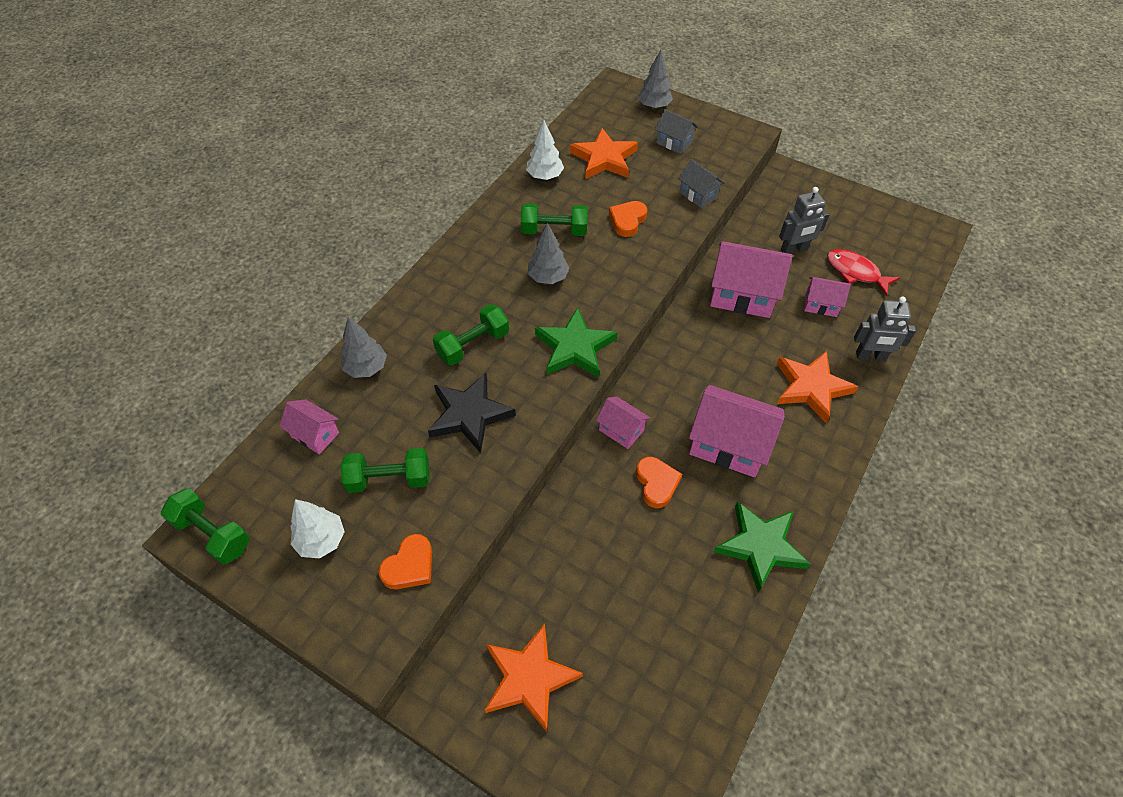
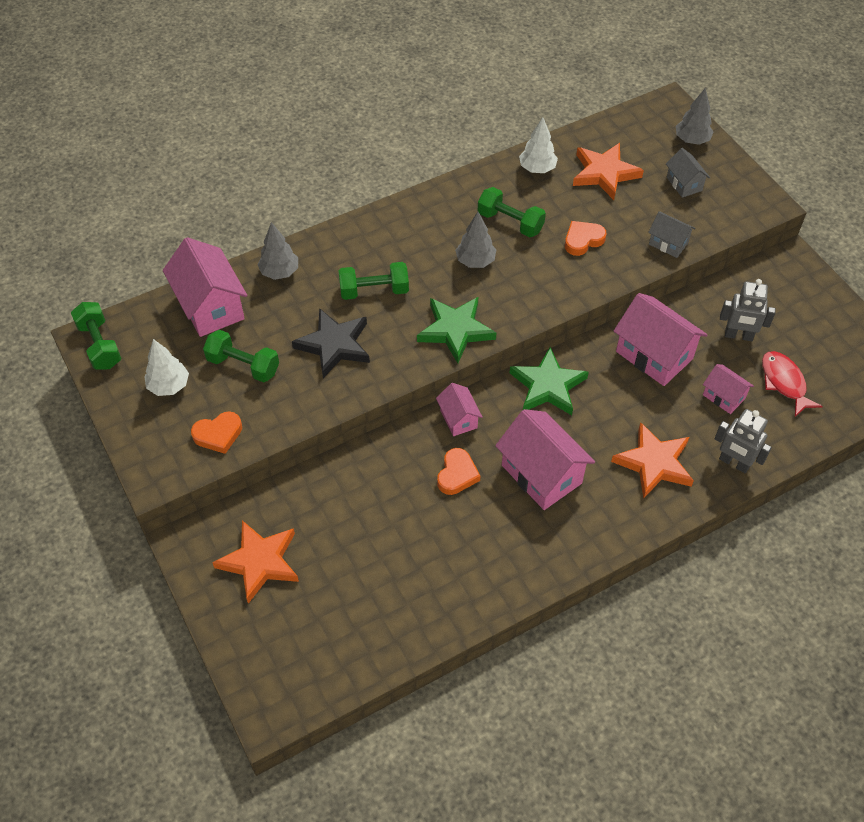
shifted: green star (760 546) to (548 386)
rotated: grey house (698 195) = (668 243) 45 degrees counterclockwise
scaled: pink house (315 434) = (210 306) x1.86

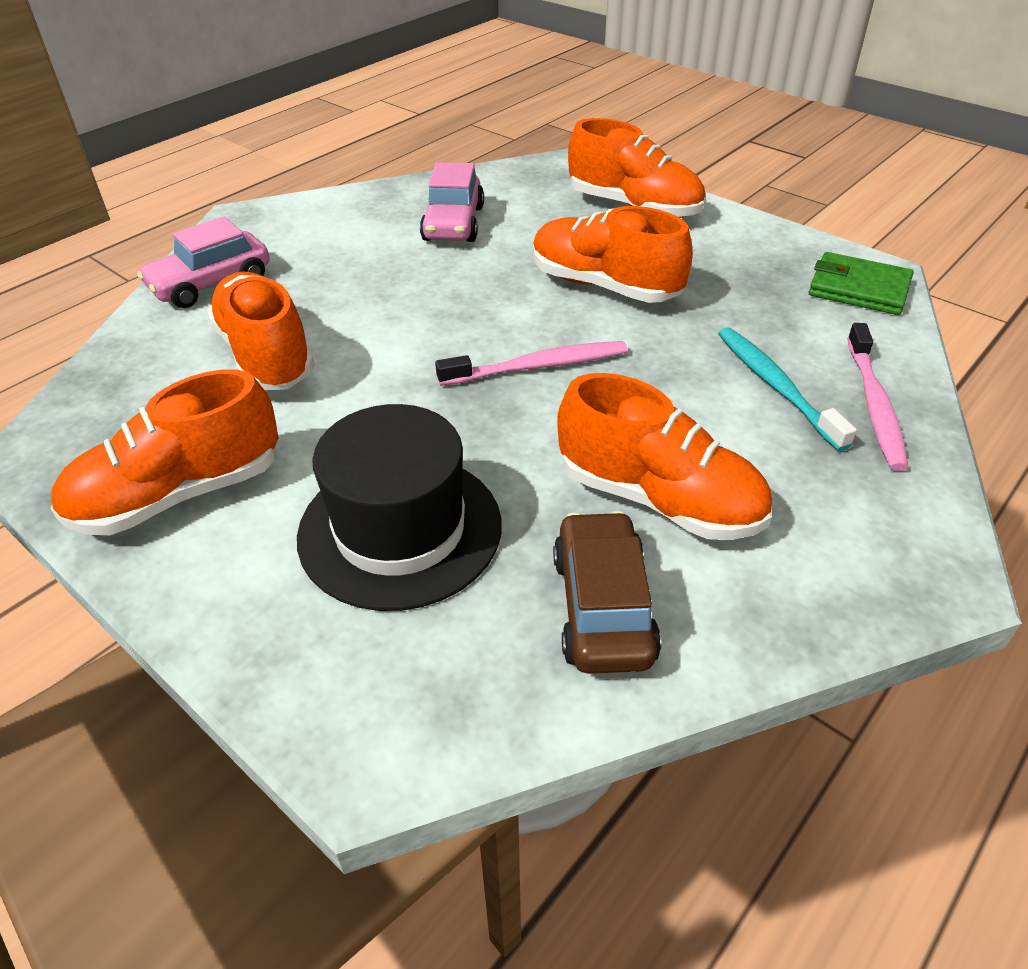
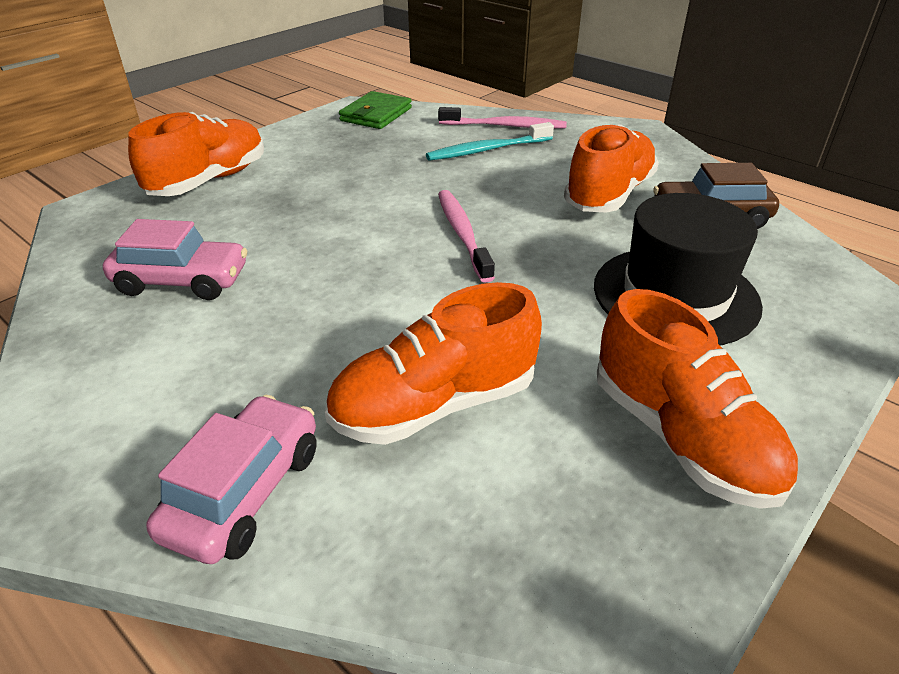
gone: orange shoe (604 286)
rotated: pink car (211 284) = (245 492) 120 degrees counterclockwise

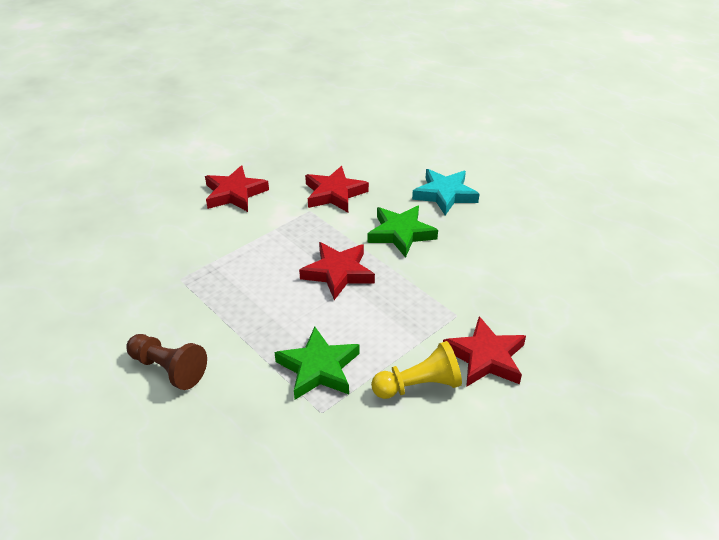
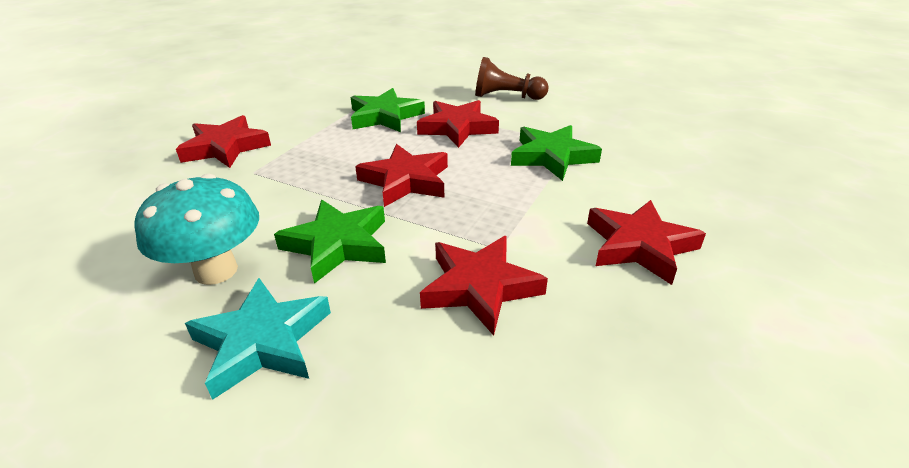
gone: yellow pawn (418 385)
new: red star (457 128); green star (552 157); turquoise mushroom (216 270)

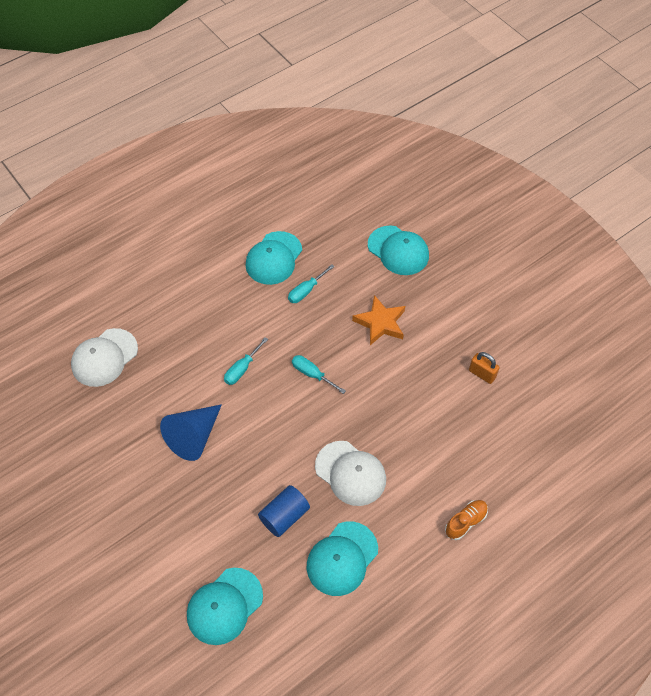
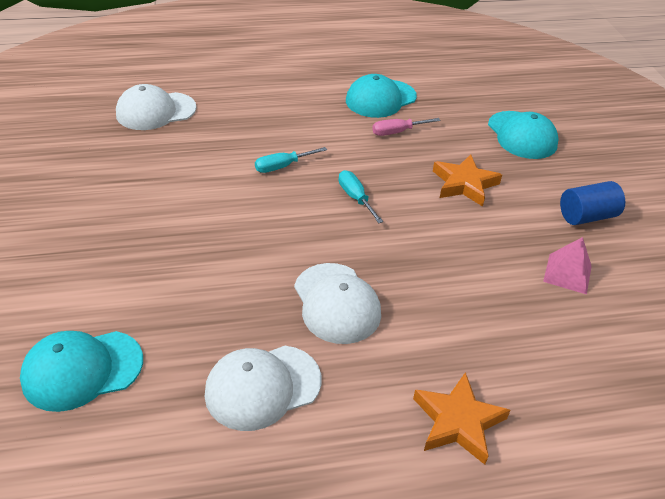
gone: blue cone (194 436)
shifted: blue cylinder (284 516) to (586 216)
swapped: orange padlock (482 374) to pink pyramid (567 273); orange shoe (465 522) to orange star (458 422)
repainted: turquoise screwdriver (306 291) to pink screwdriver (397 132); turquoise cap (342 558) to white cap (263 387)

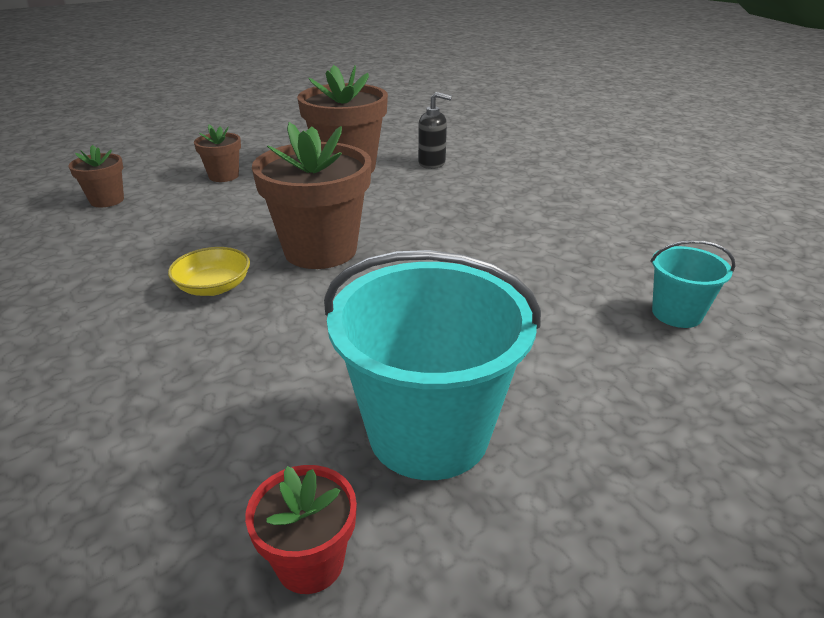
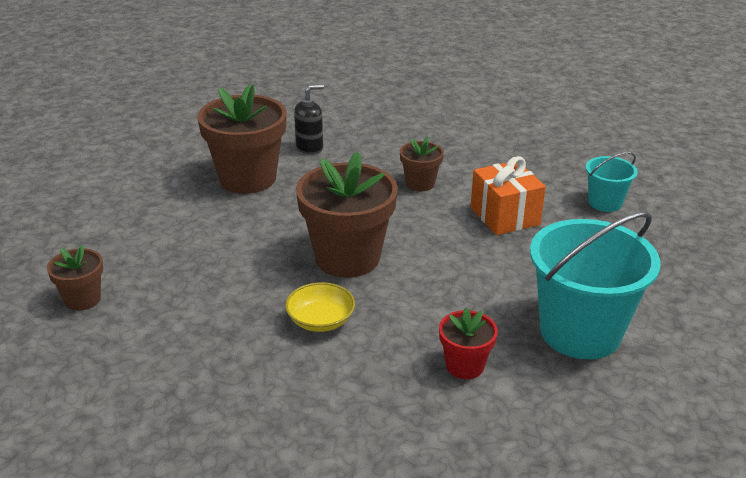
new: orange gift (504 216)
shifted: brown flower pot (224 176) to (420 183); red flower pot (310 562) to (465 366)

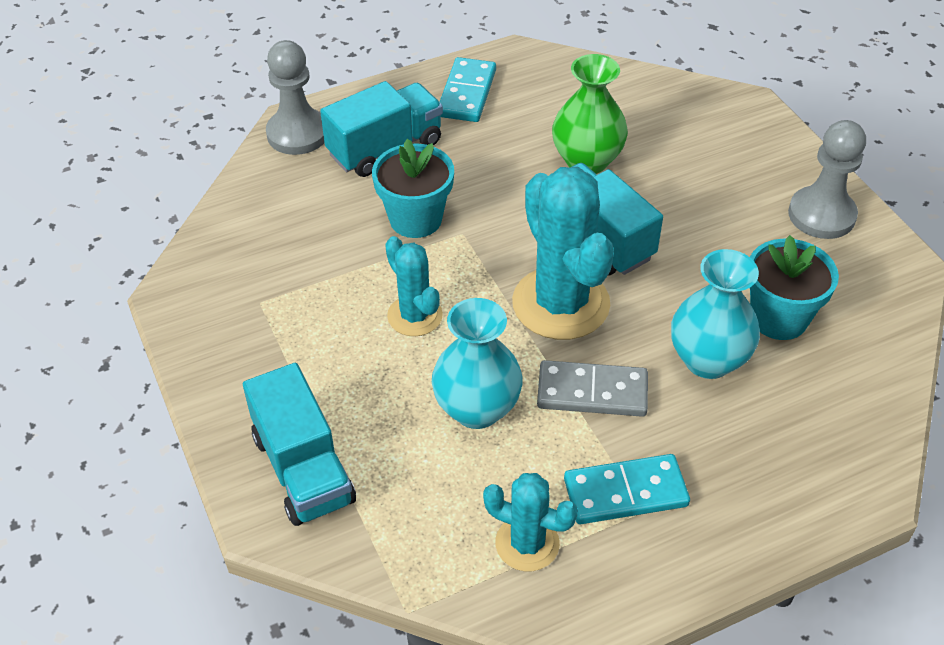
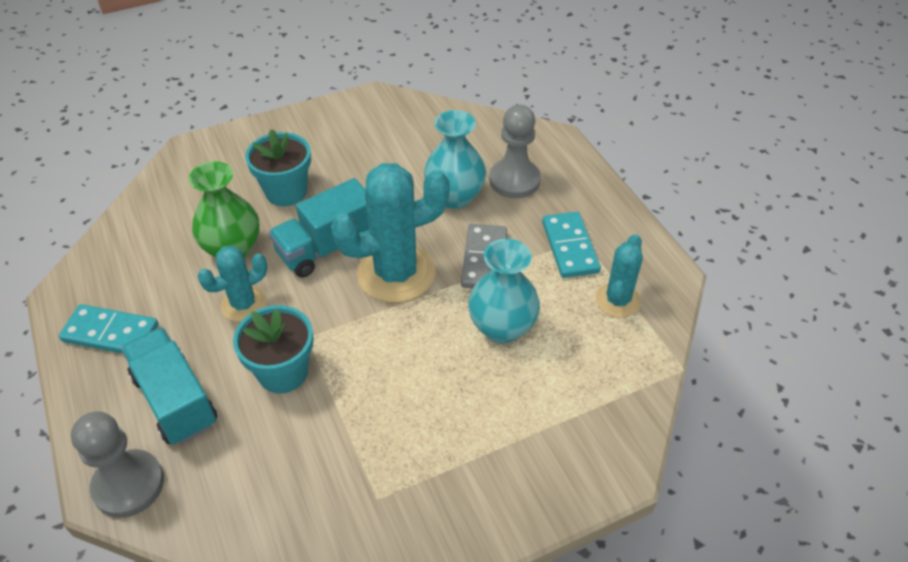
gone: turquoise truck (303 469)
shifted: grey pawn (821 215) to (514 180); turquoise flower pot (778 318) to (286 192); turquoise cactus (415 316) to (243 304)

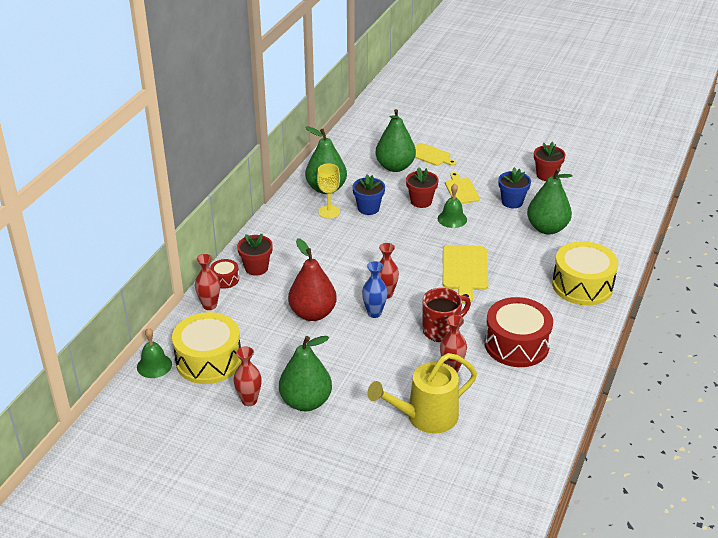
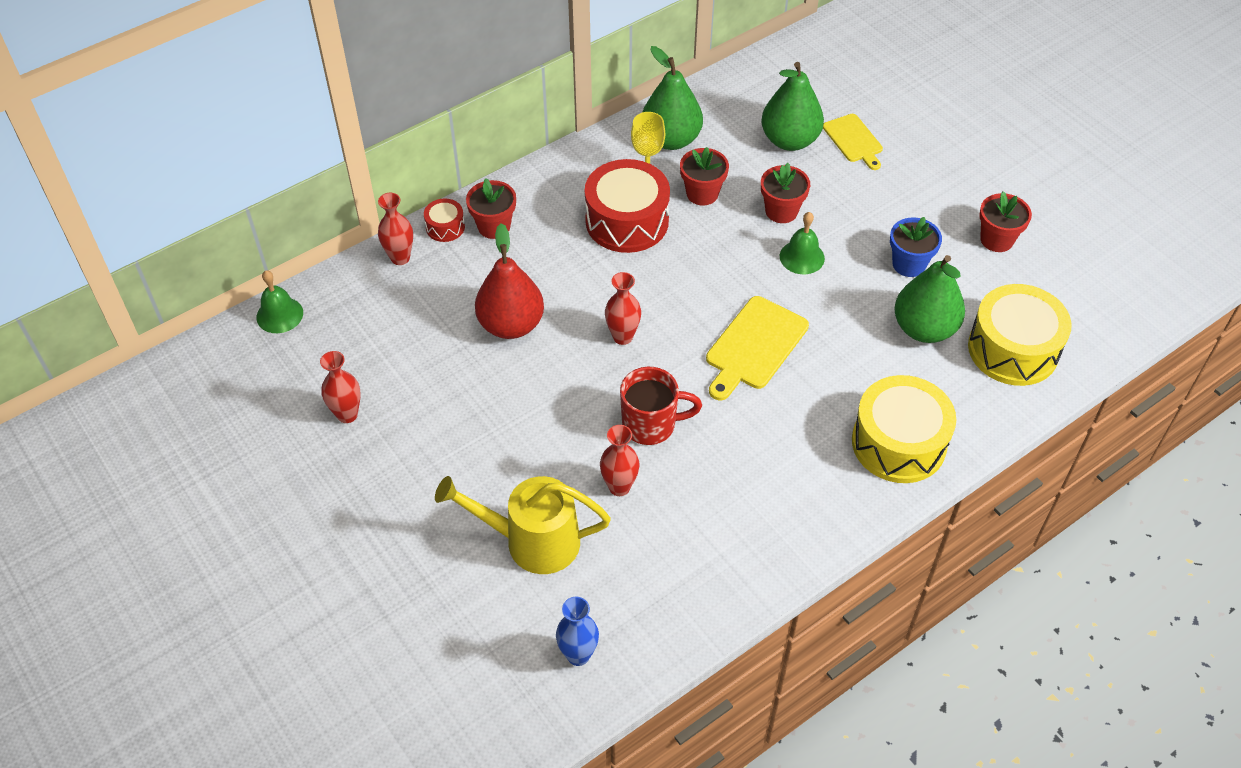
gone: yellow cutting board (461 190); green pear (306 402)
shifted: blue vase (374 313) to (578 655); red drum (516 344) to (627 221); yellow drum (208 360) to (1013 349)
repainted: blue flower pot (368 208) to red flower pot (702 193)

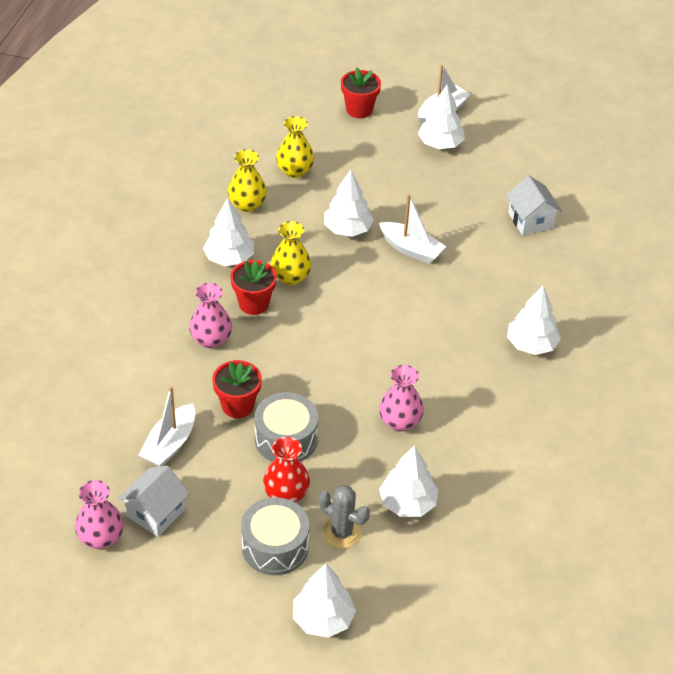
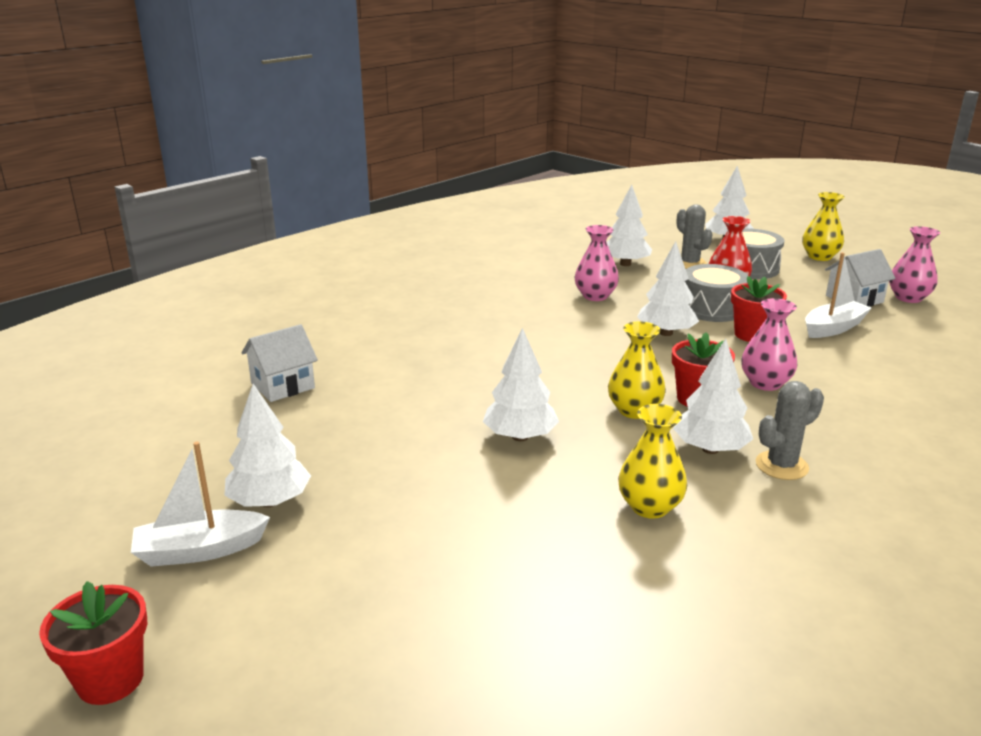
gone: white boat (411 249)
new: grey cactus (781 466)
shifted: red flower pot (359 110) to (110 679); yellow vase (295 171) to (819 257); white tree (531 345) to (666 333)
rotated: white house (530 220) = (283 385) 45 degrees clockwise

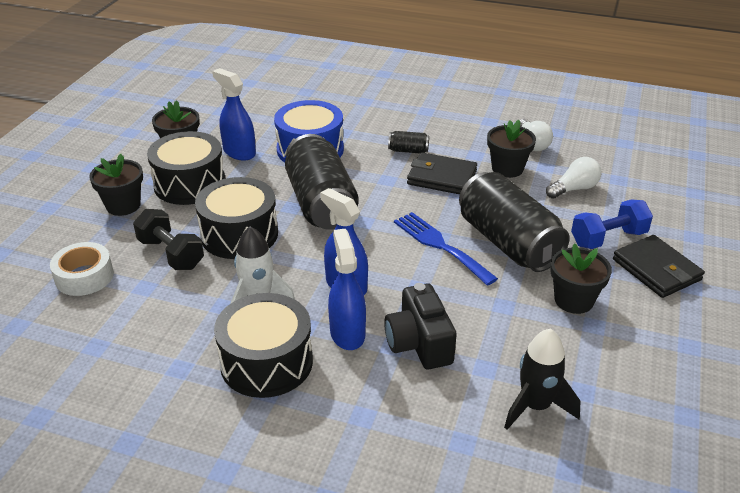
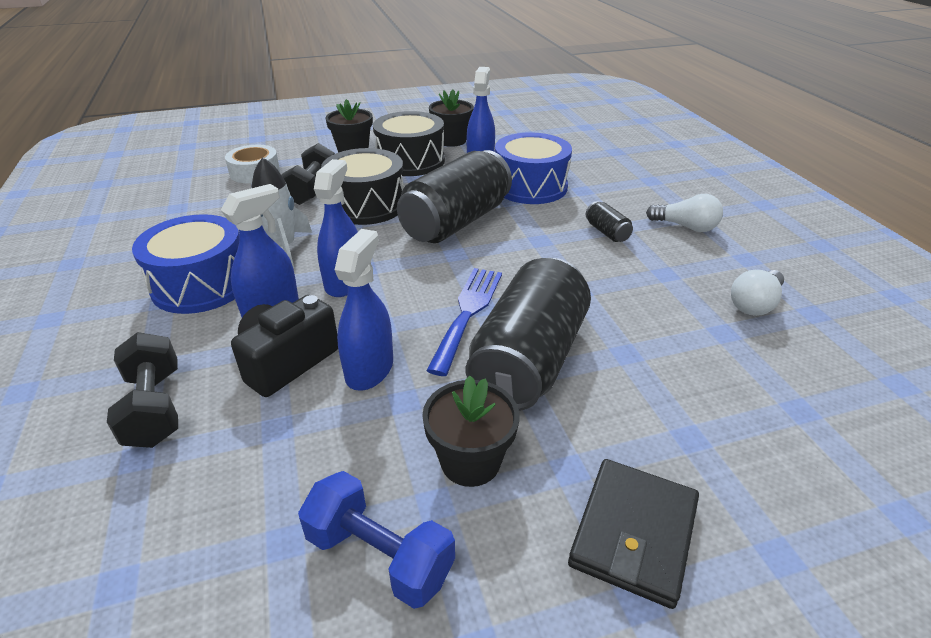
gone: black flower pot (507 168); black wallet (442 177); black rocket (535 406)
new: blue spray bottle (369 369); black dumbbell (155 408)
shifted: white light bulb (574 189) to (685 227); blue dumbbell (608 238) to (379 556)
repainted: black drum (266 362) to blue drum (201 284)

